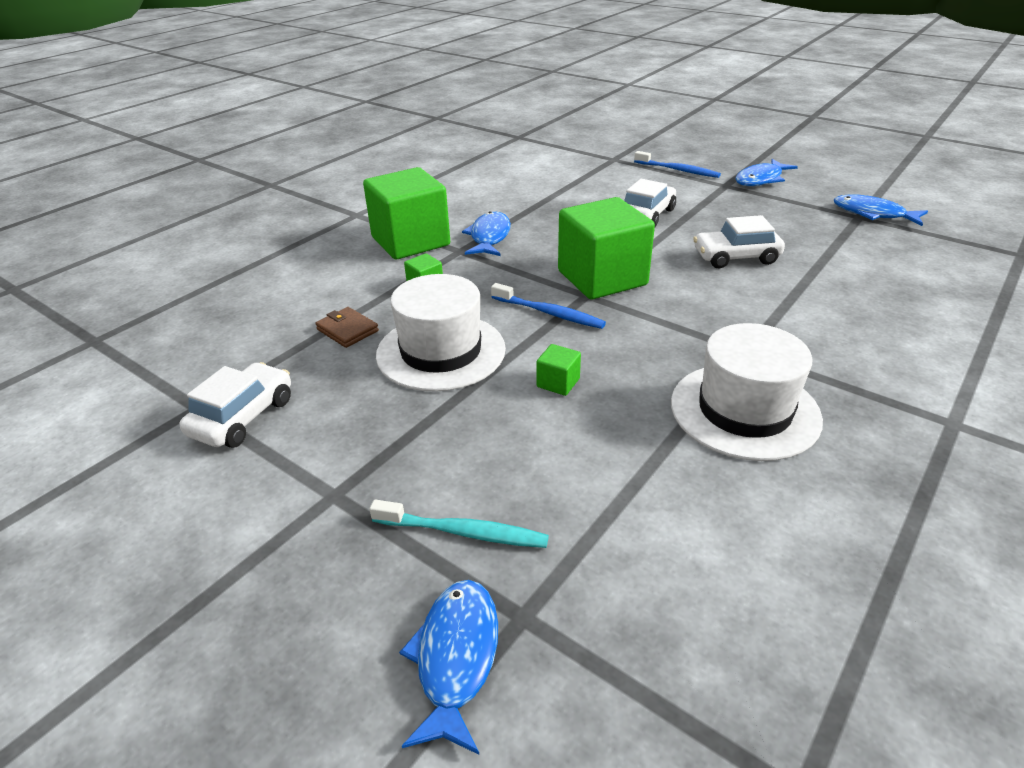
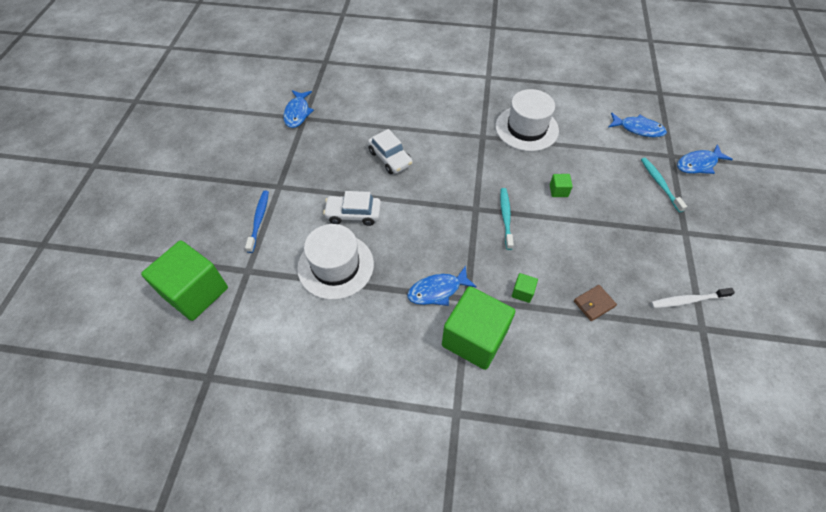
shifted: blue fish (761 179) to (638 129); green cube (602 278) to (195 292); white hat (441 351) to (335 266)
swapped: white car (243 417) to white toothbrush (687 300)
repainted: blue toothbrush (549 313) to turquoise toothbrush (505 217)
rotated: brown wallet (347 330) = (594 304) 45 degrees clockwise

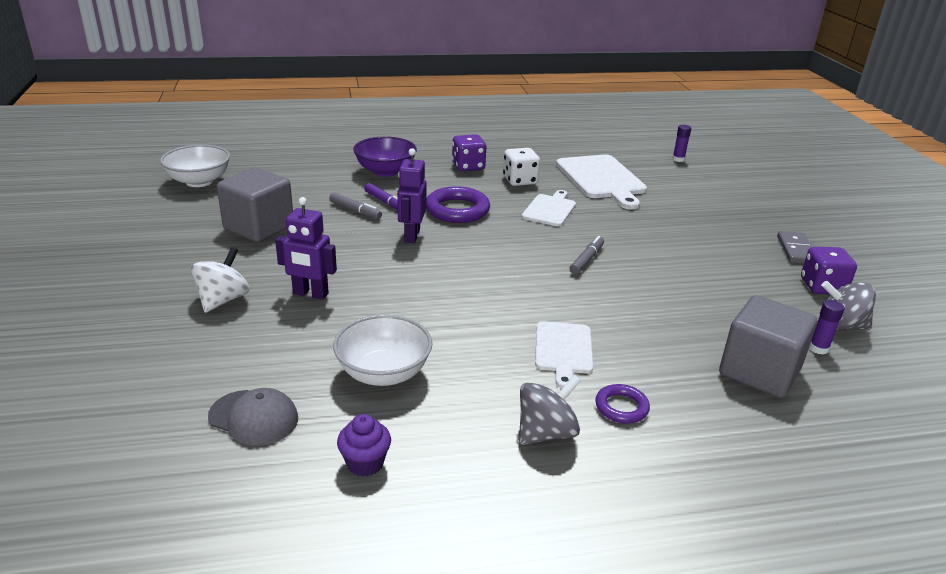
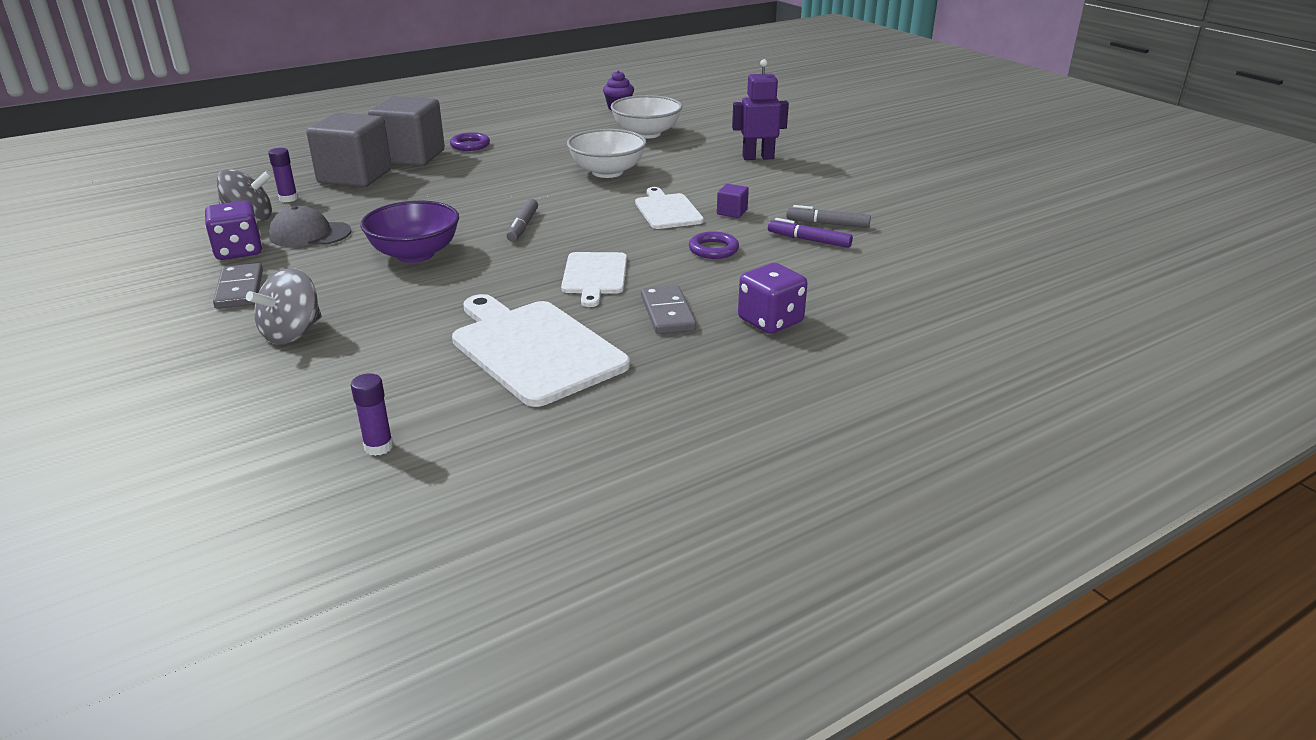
gone: white spinning top (223 300)
shifted: purple bowl (385 171) to (415 254); white bowl (199 181) to (607 172); grey cube (259 227) to (411 157); white cutting board (563 350) to (667 210); grey spinning top (546 433) to (292 333); grey cap (254 417) to (310 234)
swapped: purple robot (411 236) to purple cube (732 212); white dice (520 180) to grey domino (667 313)
scaled: purple ring (457 210) = (713 249) x0.56

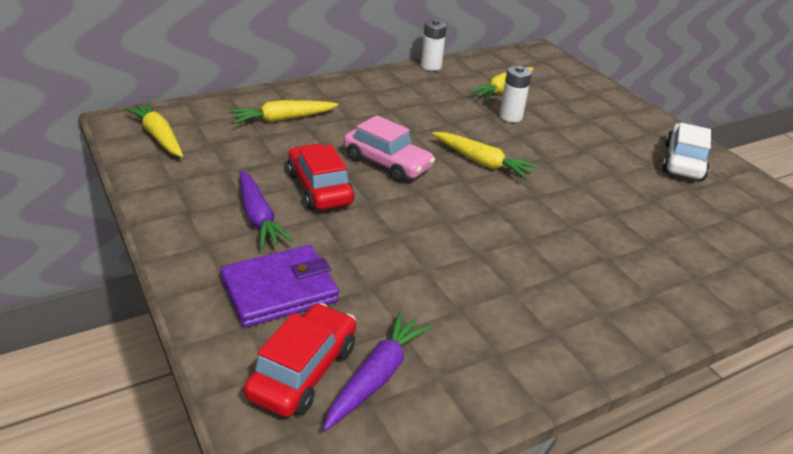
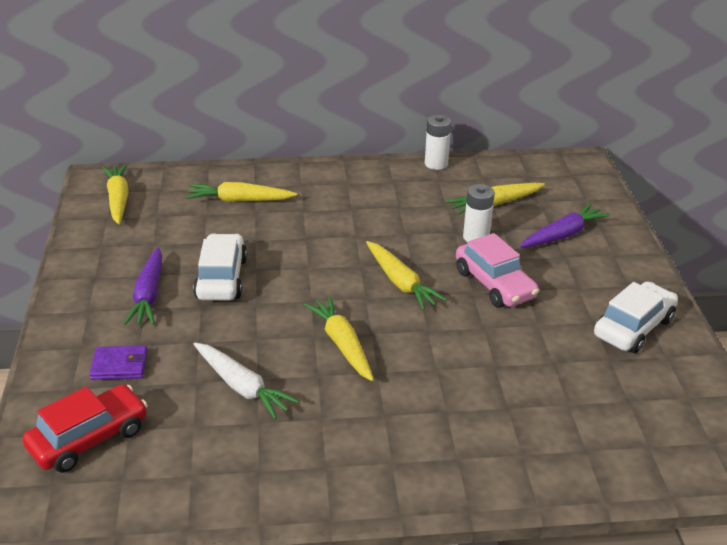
new: yellow carrot (342 344); white carrot (242 387)
shifted: pink car (387 163) to (494 284); purple carrot (377 376) to (563 235)
repainted: red car (319 188) to white car (221 278)
scaled: purple wallet (279 290) = (119 365) x0.58

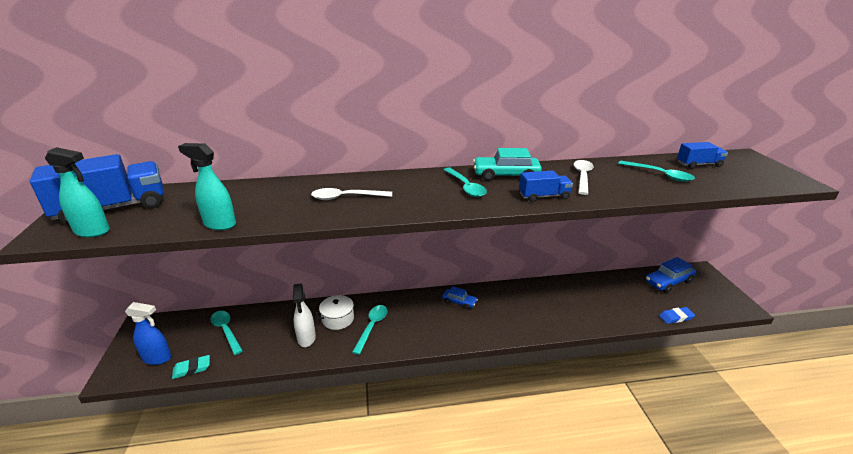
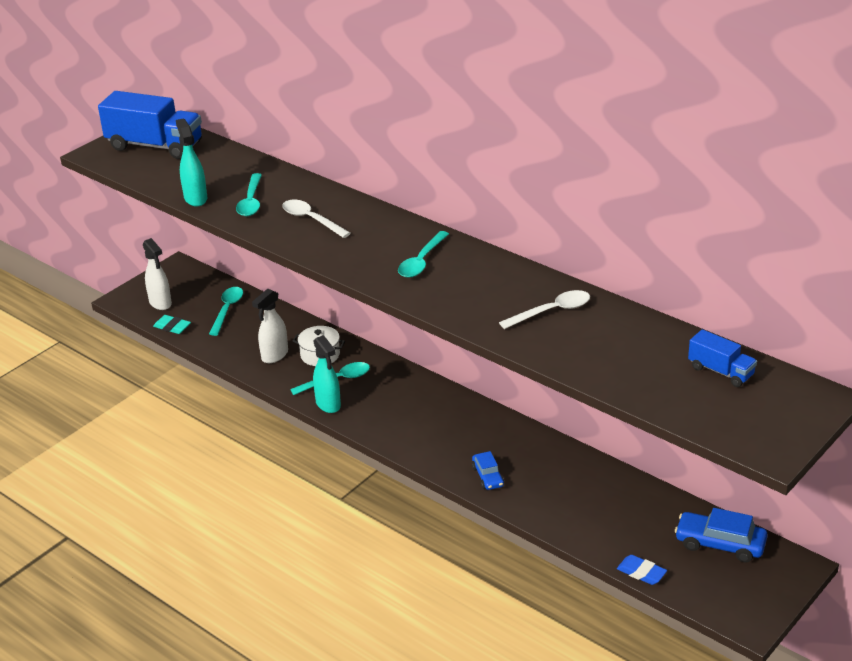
gone: turquoise car (506 175); blue truck (544 196)
shifted: turquoise spray bottle (92 231) to (328 404); turquoise spoon (660 175) to (251 202); blue car (459 302) to (487 476)
repainted: blue spray bottle (157 358) to white spray bottle (160 303)

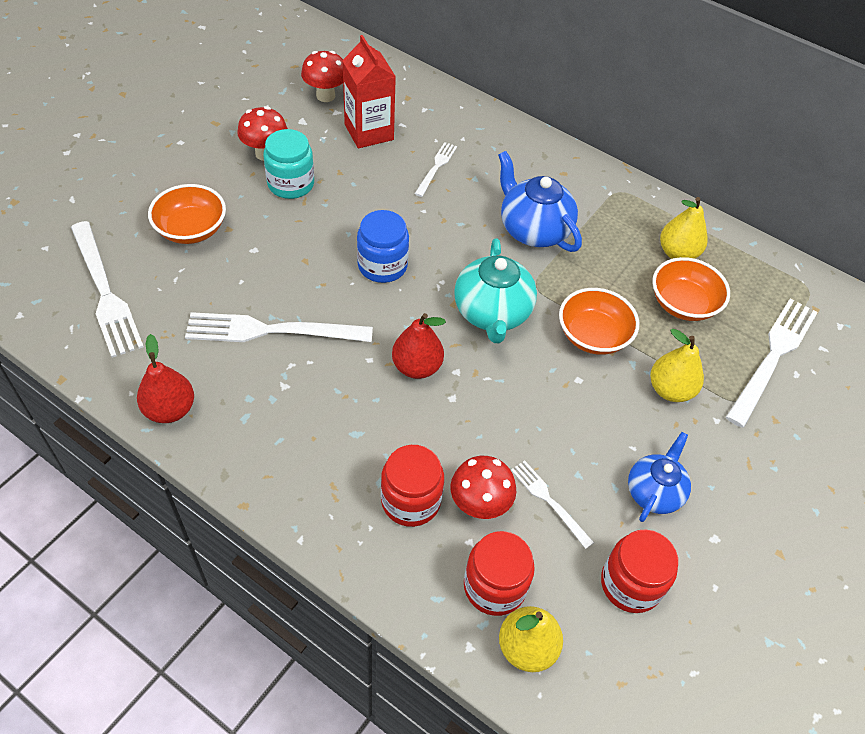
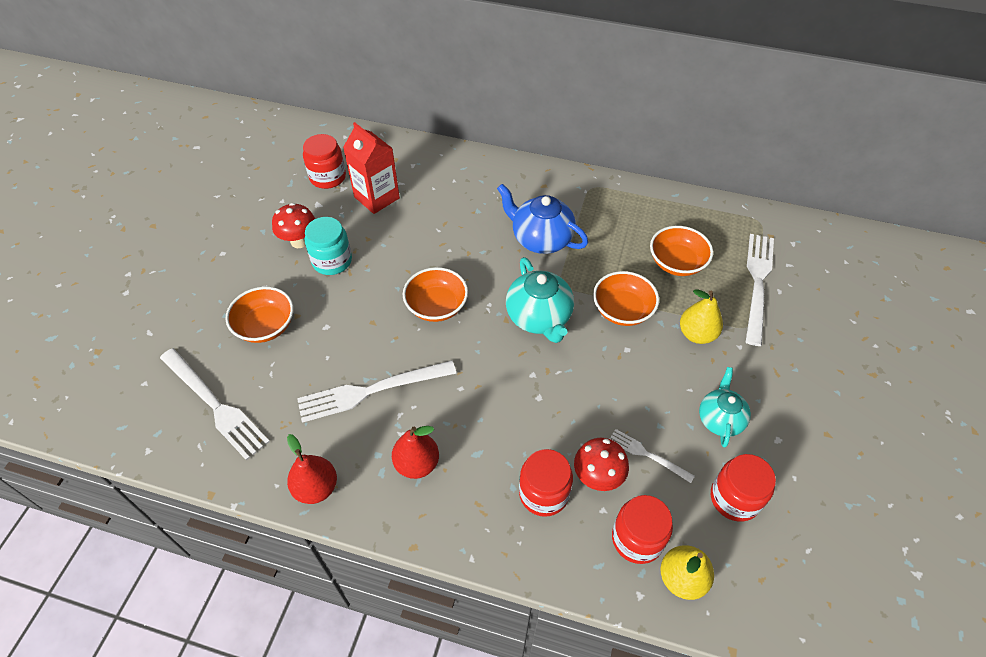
gone: white fork (436 167); yellow pear (677 253)
shifted: red pear (417 367) to (417 464)
swapped: red mushroom (325 96) to red jar (328 177); blue jar (382 265) to orange bowl (436 306)
repainted: blue teapot (654 492) to turquoise teapot (720 419)

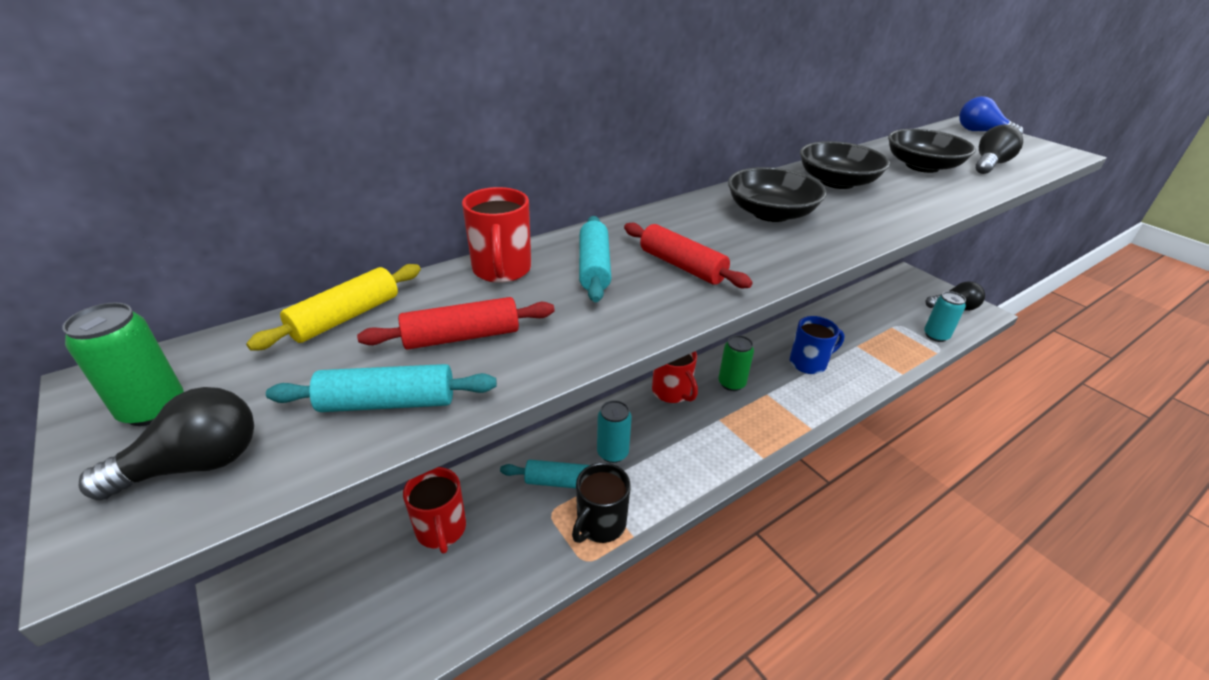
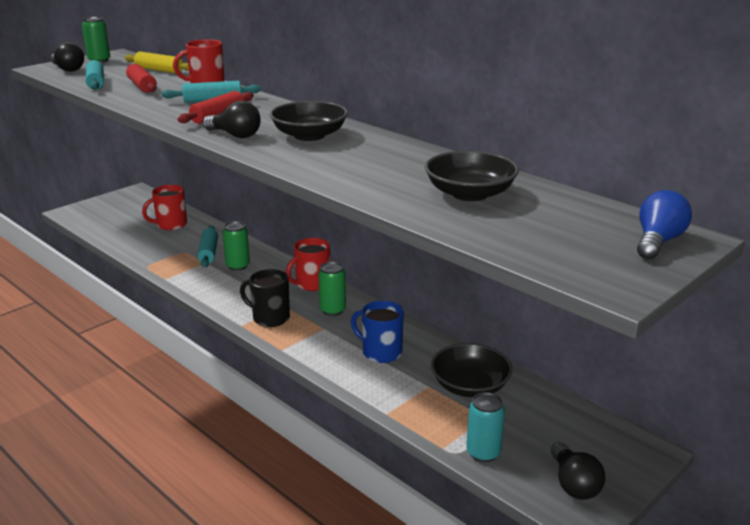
shifted: black light bulb (990 164) to (235 135); black bowl (837 182) to (470 386); black mug (600 524) to (270 318)
repainted: turquoise can (612 453) to green can (238 266)
rotated: blue mug (809 363) = (381 352) 150 degrees clockwise

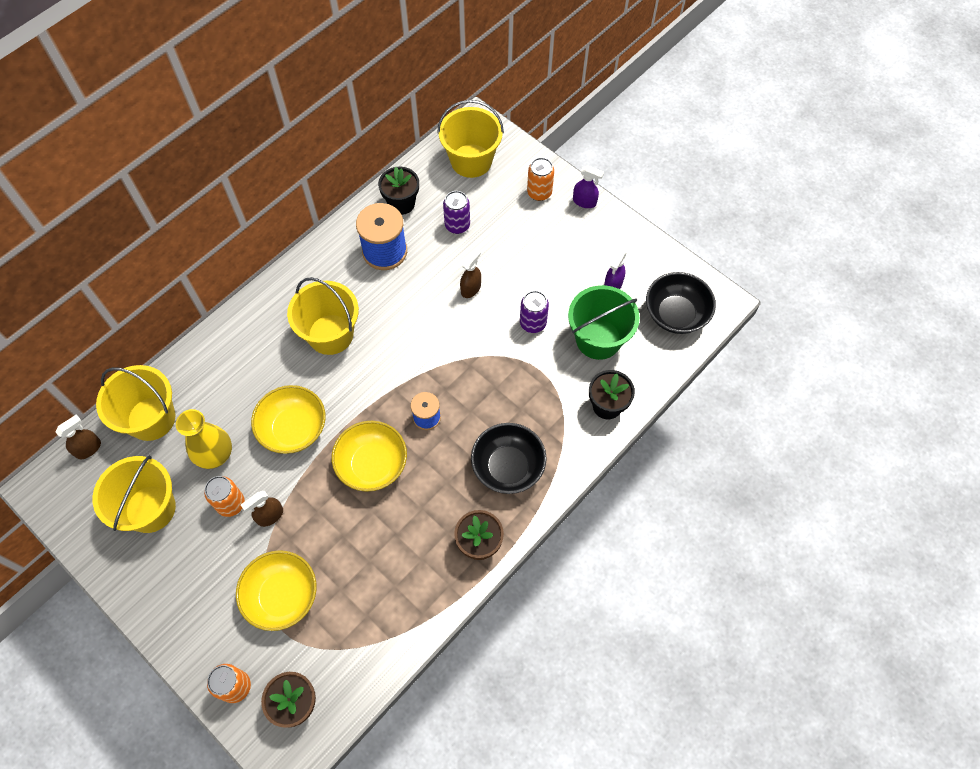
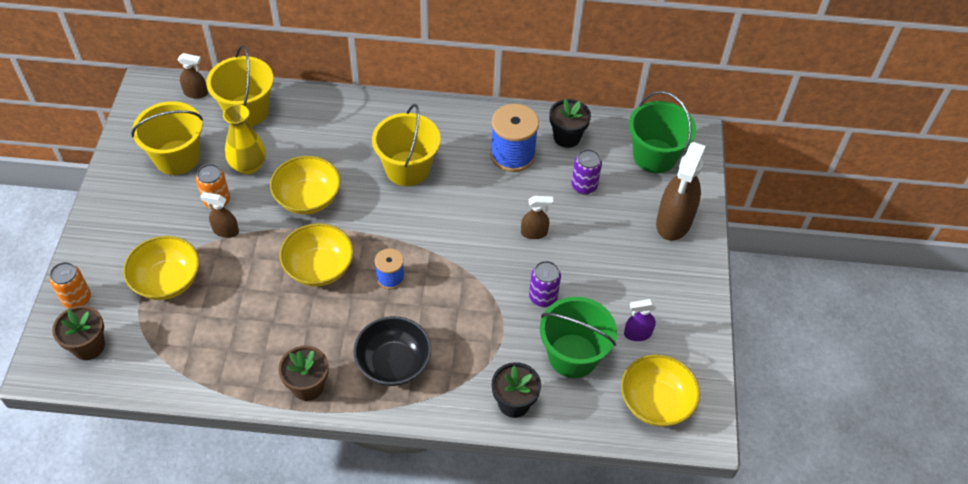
gone: purple spray bottle (584 202)
swapped: orange can (539 193) to brown spray bottle (674 222)
repainted: yellow bucket (471 161) to green bucket (654 156); black bowl (676 314) to yellow bowl (655 402)

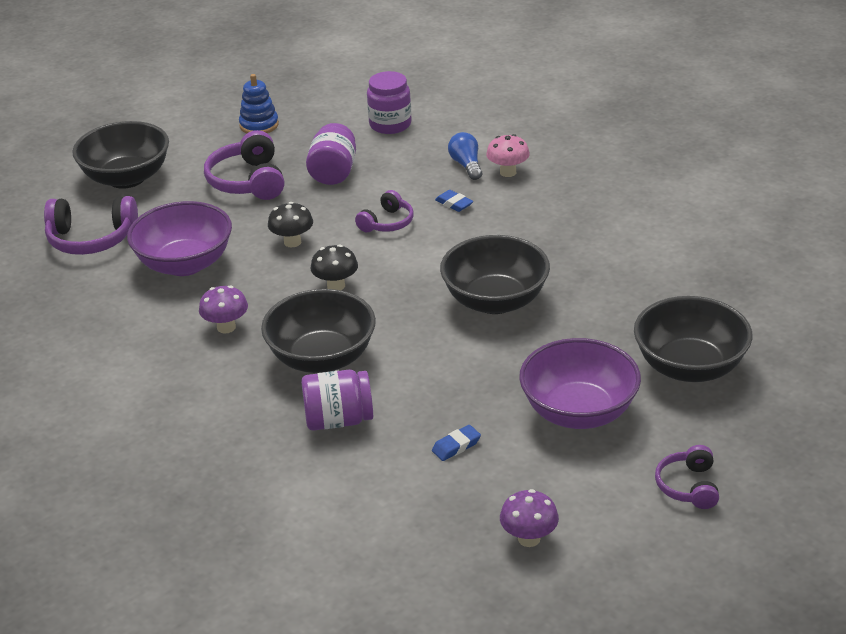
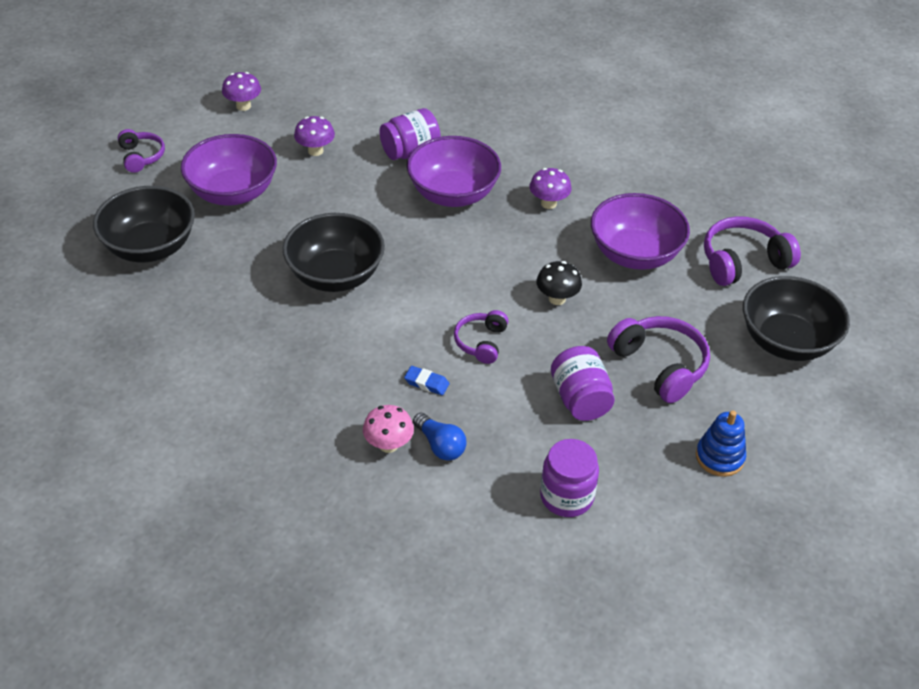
gone: black mushroom (336 286)
swapped: blue eraser (456 446) to purple mushroom (315 151)
repainted: black bowl (322 358) to purple bowl (453 194)

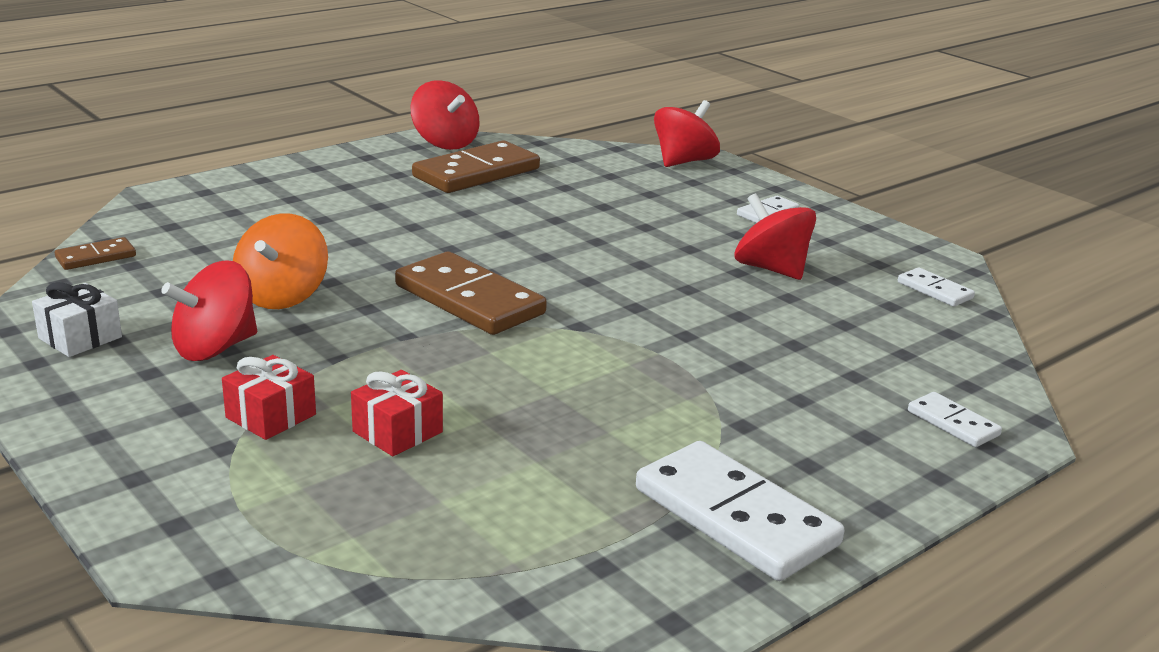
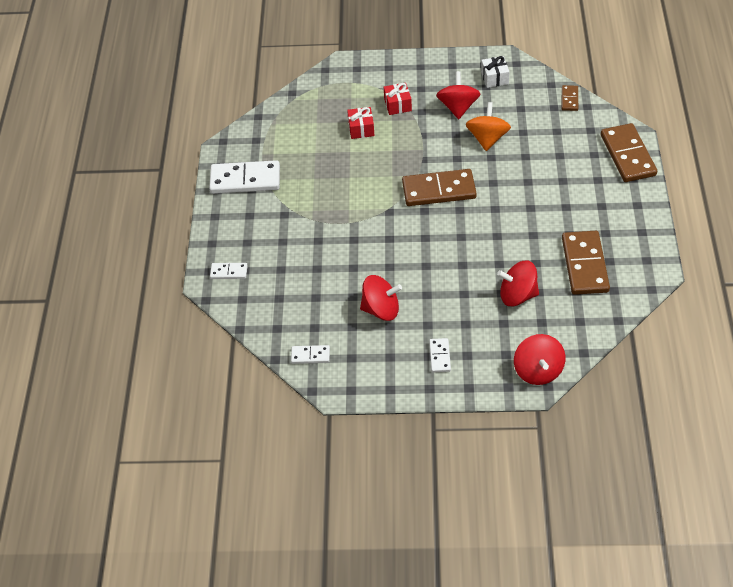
new: brown domino (628 155)
shifted: red spinning top (445 143) to (517 295)
rotated: orange spinning top (282 296) = (487 138) 45 degrees clockwise

